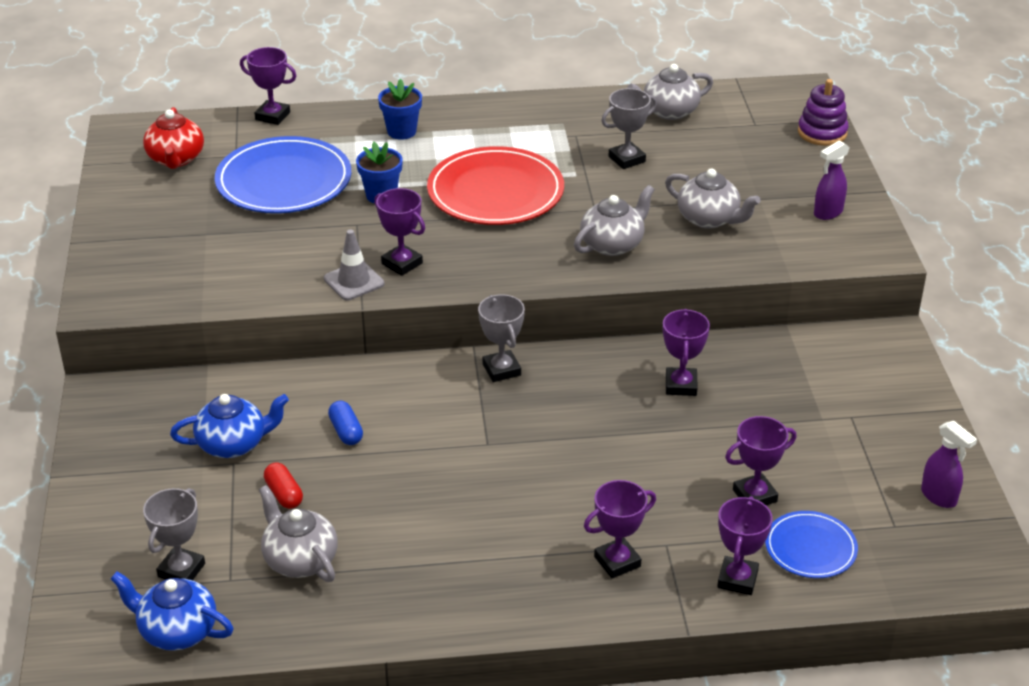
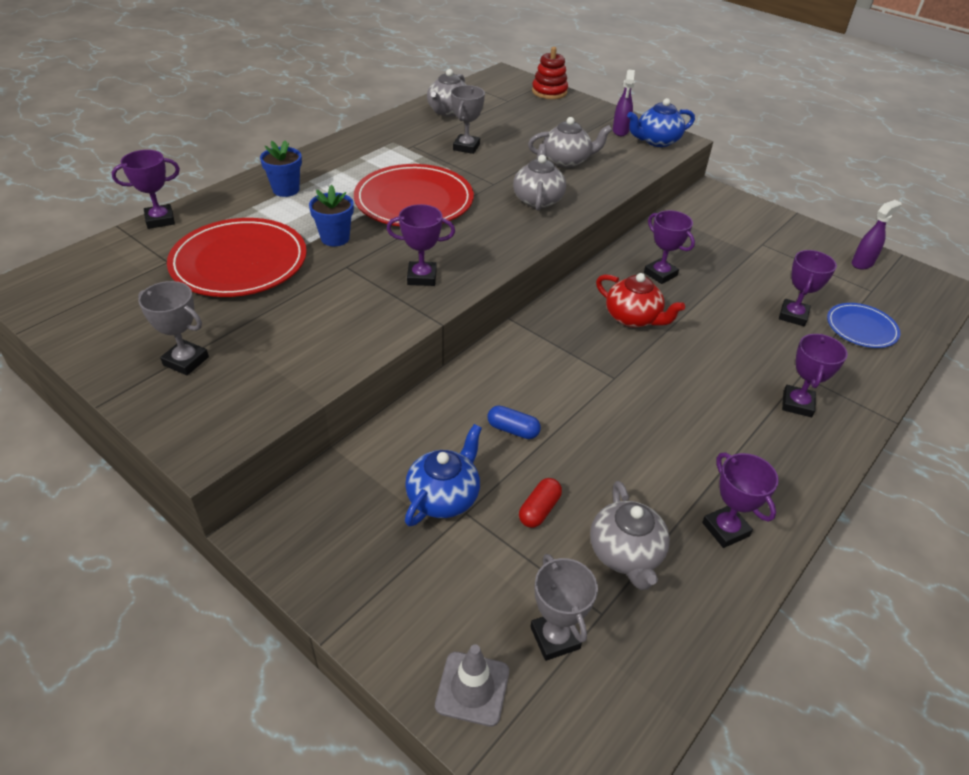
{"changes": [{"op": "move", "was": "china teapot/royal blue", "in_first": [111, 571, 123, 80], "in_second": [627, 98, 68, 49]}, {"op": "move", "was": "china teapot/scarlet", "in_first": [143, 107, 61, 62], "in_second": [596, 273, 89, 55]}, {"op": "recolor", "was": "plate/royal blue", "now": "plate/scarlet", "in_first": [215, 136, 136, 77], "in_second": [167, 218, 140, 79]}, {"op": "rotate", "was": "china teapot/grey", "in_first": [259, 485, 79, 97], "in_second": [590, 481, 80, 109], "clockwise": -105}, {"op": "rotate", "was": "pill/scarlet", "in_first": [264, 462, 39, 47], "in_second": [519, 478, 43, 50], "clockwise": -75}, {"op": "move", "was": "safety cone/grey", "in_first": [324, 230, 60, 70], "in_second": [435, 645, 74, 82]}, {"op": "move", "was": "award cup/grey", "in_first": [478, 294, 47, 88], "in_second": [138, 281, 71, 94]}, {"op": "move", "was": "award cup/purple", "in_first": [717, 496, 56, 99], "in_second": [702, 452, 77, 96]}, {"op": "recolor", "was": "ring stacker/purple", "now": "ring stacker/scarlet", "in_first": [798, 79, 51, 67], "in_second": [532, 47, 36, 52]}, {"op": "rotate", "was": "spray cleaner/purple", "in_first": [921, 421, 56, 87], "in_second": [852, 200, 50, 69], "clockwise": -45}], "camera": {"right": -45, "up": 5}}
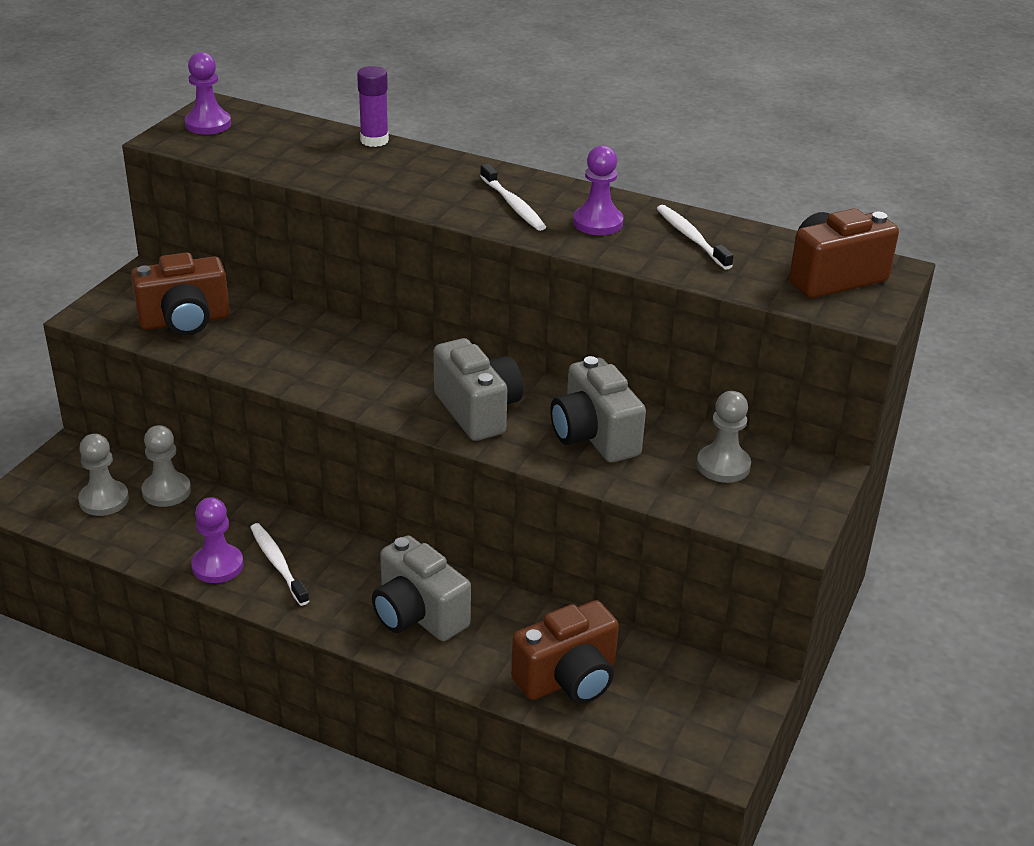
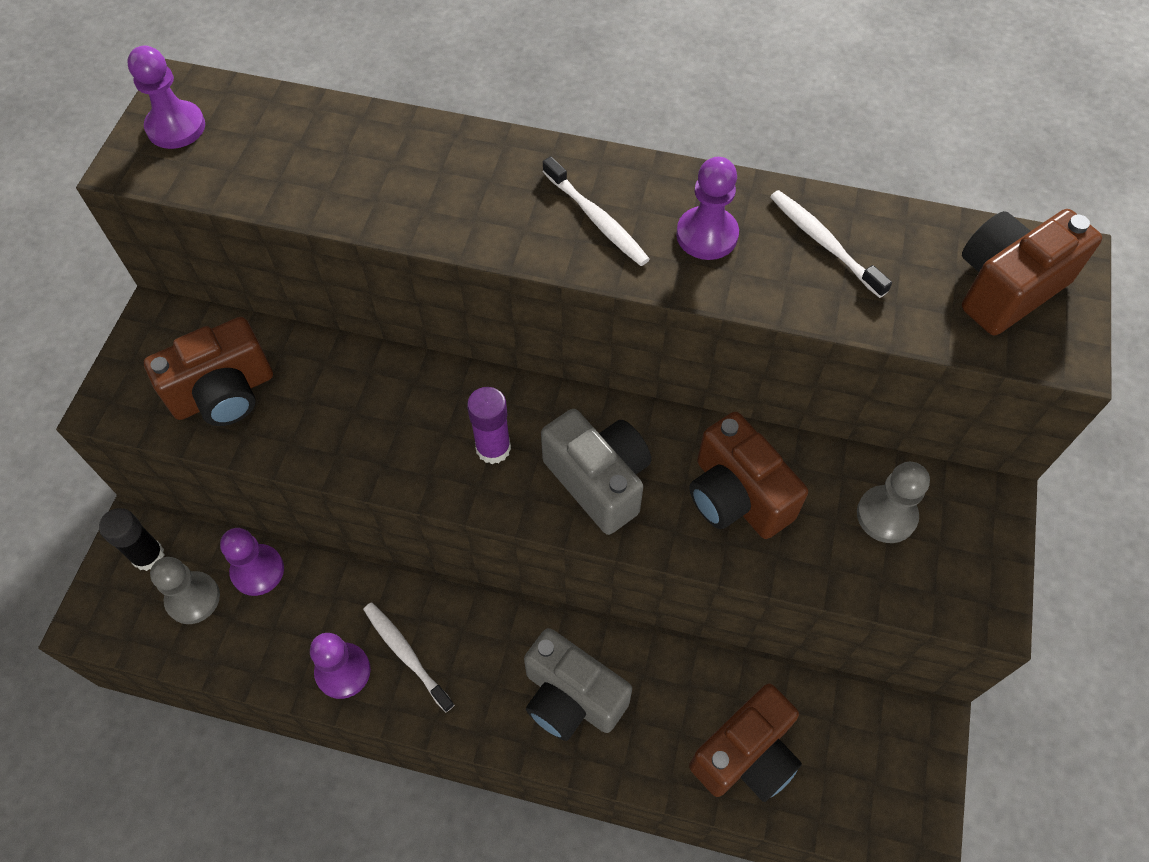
{"changes": [{"op": "recolor", "was": "chess pawn/grey", "now": "chess pawn/purple", "in_first": [142, 425, 49, 82], "in_second": [220, 528, 64, 68]}, {"op": "move", "was": "glue/purple", "in_first": [357, 66, 32, 81], "in_second": [467, 387, 44, 77]}, {"op": "recolor", "was": "photo camera/grey", "now": "photo camera/russet", "in_first": [550, 356, 96, 107], "in_second": [689, 412, 119, 127]}, {"op": "insert", "now": "glue/black", "in_second": [99, 508, 65, 63]}], "camera": {"right": -10, "up": 25}}
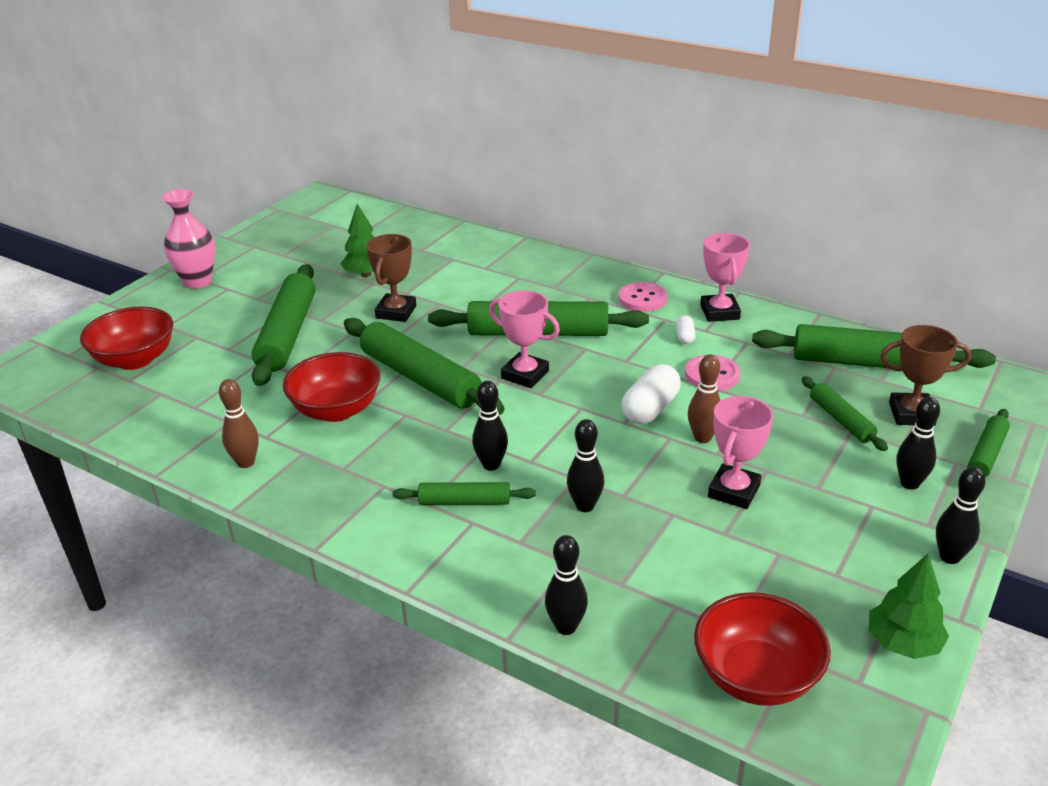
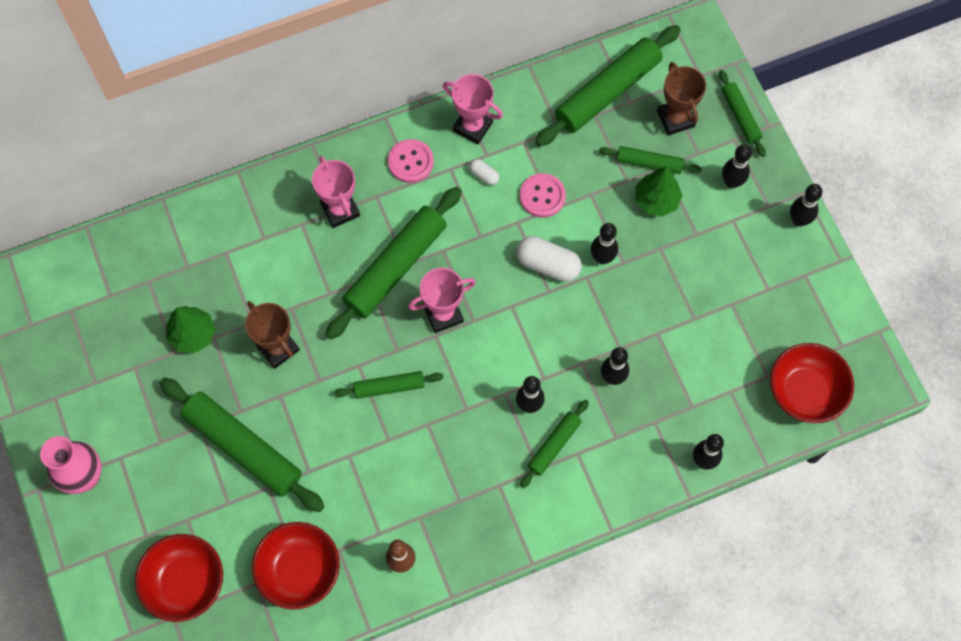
{"changes": [{"op": "move", "was": "serving bowl/scarlet", "in_first": [283, 352, 97, 70], "in_second": [252, 522, 88, 88]}, {"op": "resize", "was": "rolling pin/emerald", "in_first": [344, 318, 160, 97], "in_second": [334, 371, 109, 28], "ratio": 0.53}, {"op": "rotate", "was": "pill/pure white", "in_first": [622, 364, 59, 60], "in_second": [516, 236, 66, 46], "clockwise": -45}, {"op": "recolor", "was": "tenpin/russet", "now": "tenpin/black", "in_first": [688, 354, 33, 89], "in_second": [591, 223, 27, 41]}, {"op": "move", "was": "award cup/rosy", "in_first": [708, 396, 65, 113], "in_second": [312, 156, 48, 72]}, {"op": "move", "was": "toy tree/emerald", "in_first": [869, 554, 80, 105], "in_second": [635, 167, 48, 50]}, {"op": "rotate", "was": "award cup/russet", "in_first": [880, 325, 91, 101], "in_second": [657, 62, 49, 74], "clockwise": -60}], "camera": {"right": -55, "up": 35}}
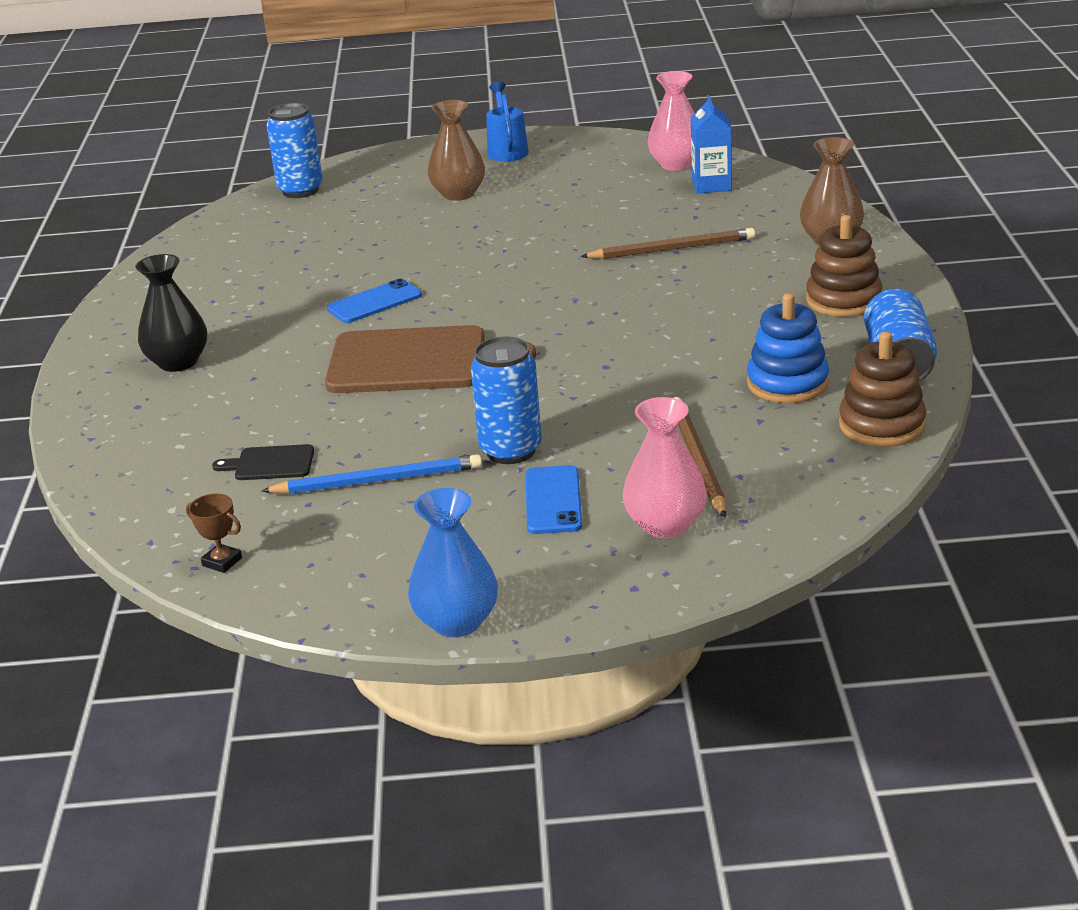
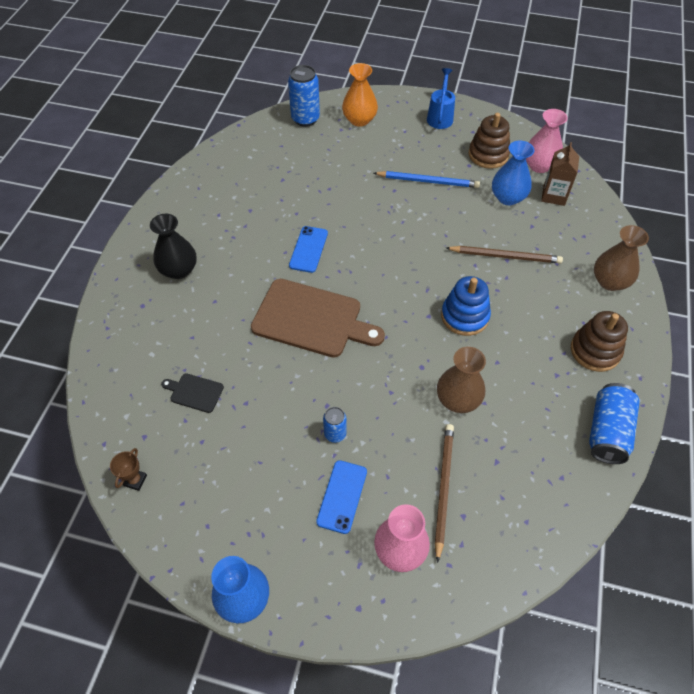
{"changes": [{"op": "rotate", "was": "award cup/russet", "in_first": [186, 493, 56, 80], "in_second": [110, 448, 37, 43], "clockwise": 60}, {"op": "move", "was": "wooden pencil/royal blue", "in_first": [261, 454, 221, 40], "in_second": [374, 171, 106, 17]}, {"op": "rotate", "was": "mobile phone/royal blue", "in_first": [327, 279, 95, 44], "in_second": [289, 226, 39, 47], "clockwise": -60}, {"op": "move", "was": "vase/russet", "in_first": [427, 100, 58, 101], "in_second": [437, 347, 49, 66]}, {"op": "resize", "was": "can/royal blue", "in_first": [471, 337, 71, 127], "in_second": [323, 407, 23, 36], "ratio": 0.56}, {"op": "recolor", "was": "carton/royal blue", "now": "carton/russet", "in_first": [691, 95, 41, 99], "in_second": [541, 142, 38, 64]}, {"op": "move", "was": "ring stacker/royal blue", "in_first": [747, 293, 82, 110], "in_second": [441, 276, 50, 60]}, {"op": "move", "was": "ring stacker/russet", "in_first": [839, 331, 87, 116], "in_second": [469, 113, 41, 56]}, {"op": "insert", "now": "vase/bright orange", "in_second": [342, 63, 36, 64]}, {"op": "insert", "now": "vase/royal blue", "in_second": [492, 141, 42, 64]}], "camera": {"right": 15, "up": 25}}
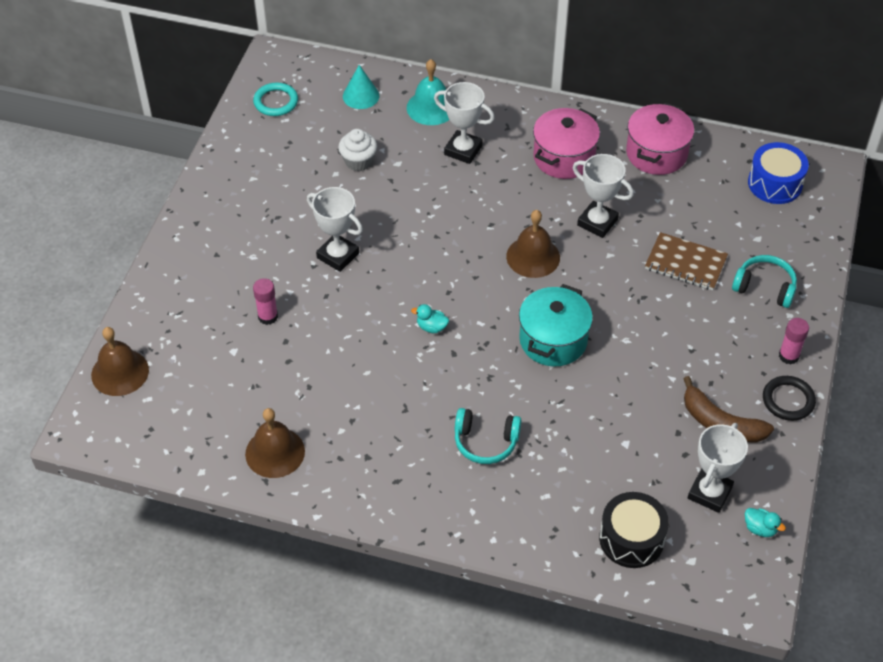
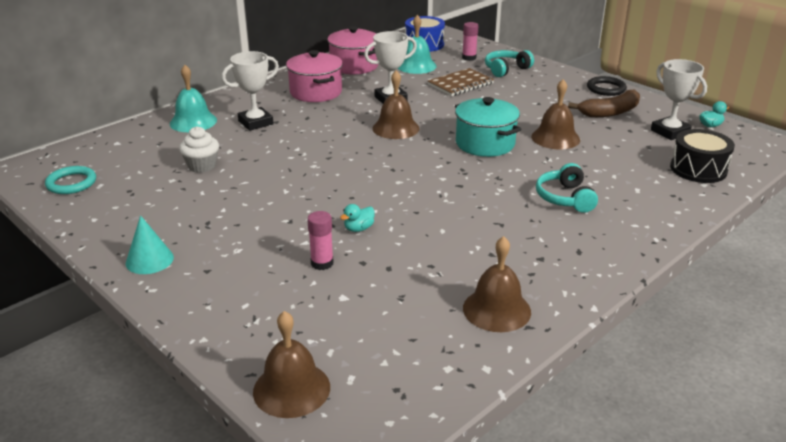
{"changes": [{"op": "delete", "was": "award cup/pure white", "in_first": [307, 187, 56, 85]}, {"op": "move", "was": "solid cone/turquoise", "in_first": [343, 65, 36, 44], "in_second": [126, 215, 48, 59]}, {"op": "move", "was": "toy duck/turquoise", "in_first": [411, 304, 38, 29], "in_second": [340, 204, 35, 28]}, {"op": "rotate", "was": "headphones/turquoise", "in_first": [455, 408, 67, 56], "in_second": [536, 163, 62, 50], "clockwise": 135}, {"op": "move", "was": "glue/rosy", "in_first": [779, 318, 30, 47], "in_second": [462, 22, 16, 39]}, {"op": "insert", "now": "bell/turquoise", "in_second": [398, 15, 39, 59]}, {"op": "insert", "now": "bell/russet", "in_second": [531, 79, 49, 70]}], "camera": {"right": -60, "up": -20}}
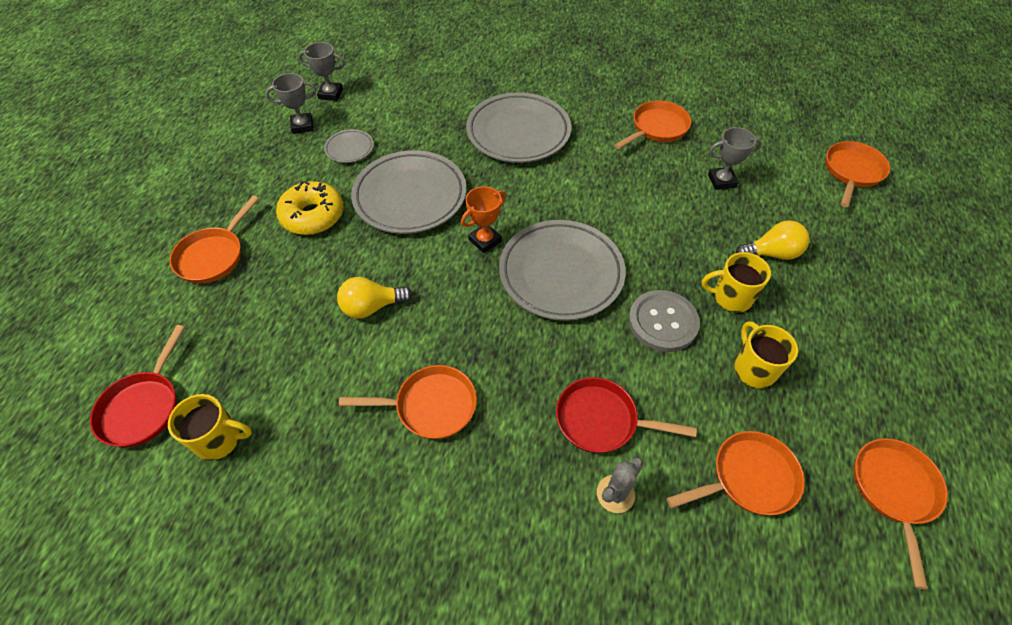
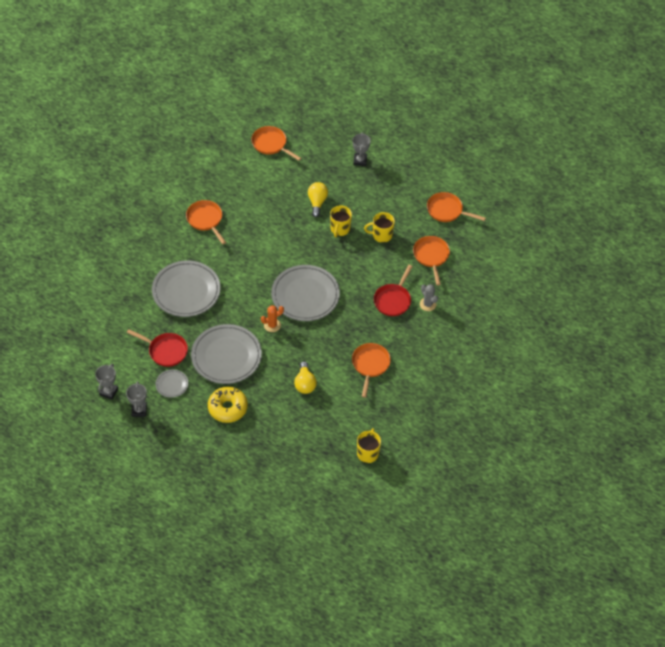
{"changes": [{"op": "move", "was": "frying pan/scarlet", "in_first": [90, 325, 95, 122], "in_second": [127, 329, 61, 38]}, {"op": "delete", "was": "frying pan/bright orange", "in_first": [169, 196, 90, 88]}, {"op": "replace", "was": "award cup/bright orange", "now": "prickly plant/bright orange", "in_first": [461, 186, 45, 67], "in_second": [261, 305, 23, 27]}, {"op": "delete", "was": "shirt button/grey", "in_first": [628, 290, 72, 62]}, {"op": "move", "was": "award cup/grey", "in_first": [708, 127, 54, 63], "in_second": [353, 133, 18, 33]}], "camera": {"right": -80, "up": 0}}
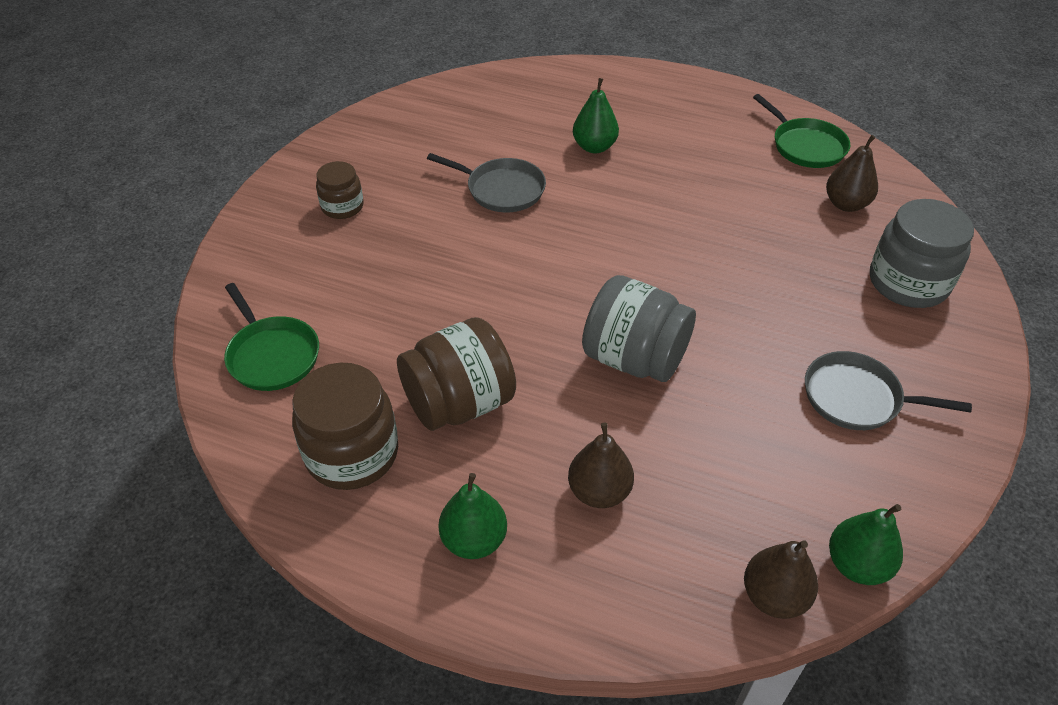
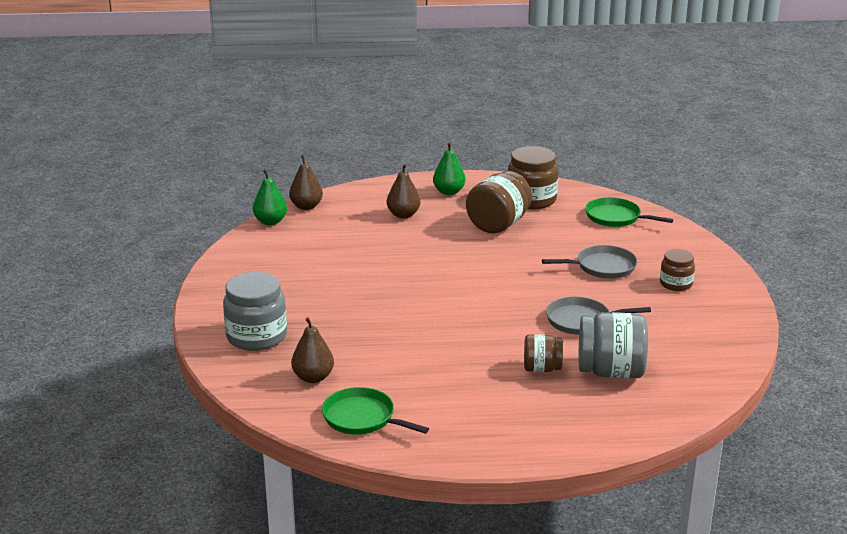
{"changes": [{"op": "replace", "was": "toy pear/emerald", "now": "jam jar/russet", "in_first": [573, 78, 46, 75], "in_second": [524, 334, 39, 38]}, {"op": "move", "was": "jam jar/grey", "in_first": [582, 275, 114, 107], "in_second": [578, 312, 70, 66]}, {"op": "move", "was": "frying pan/grey", "in_first": [805, 351, 167, 79], "in_second": [542, 245, 95, 34]}], "camera": {"right": 155, "up": -20}}
